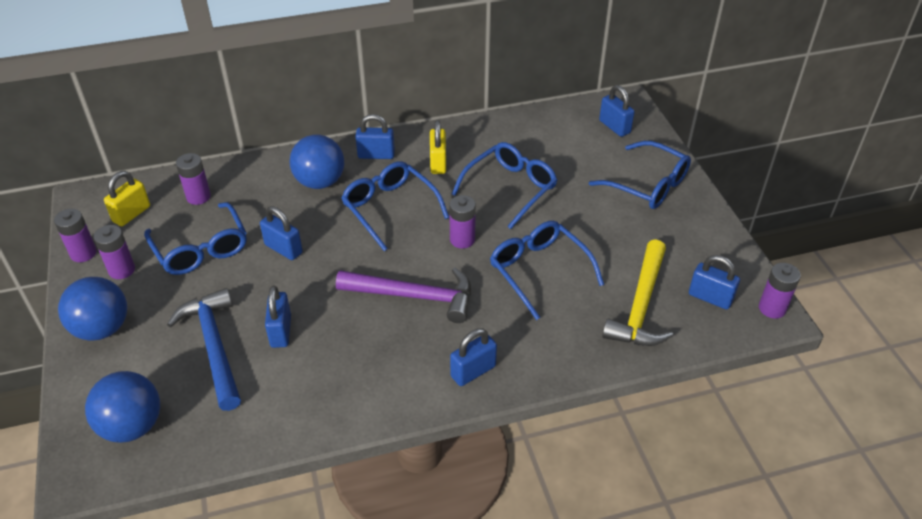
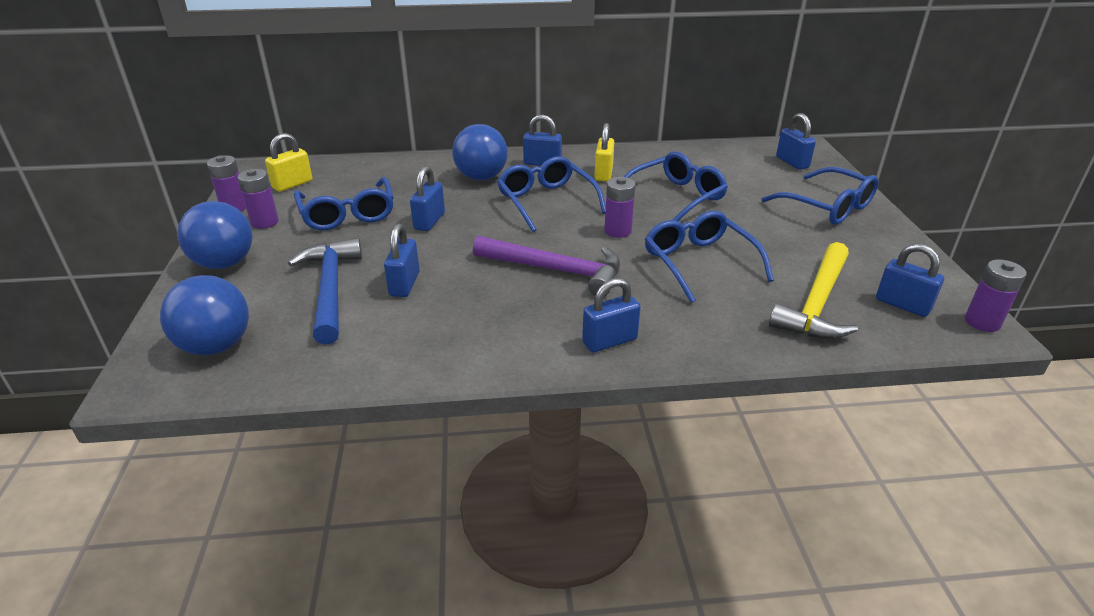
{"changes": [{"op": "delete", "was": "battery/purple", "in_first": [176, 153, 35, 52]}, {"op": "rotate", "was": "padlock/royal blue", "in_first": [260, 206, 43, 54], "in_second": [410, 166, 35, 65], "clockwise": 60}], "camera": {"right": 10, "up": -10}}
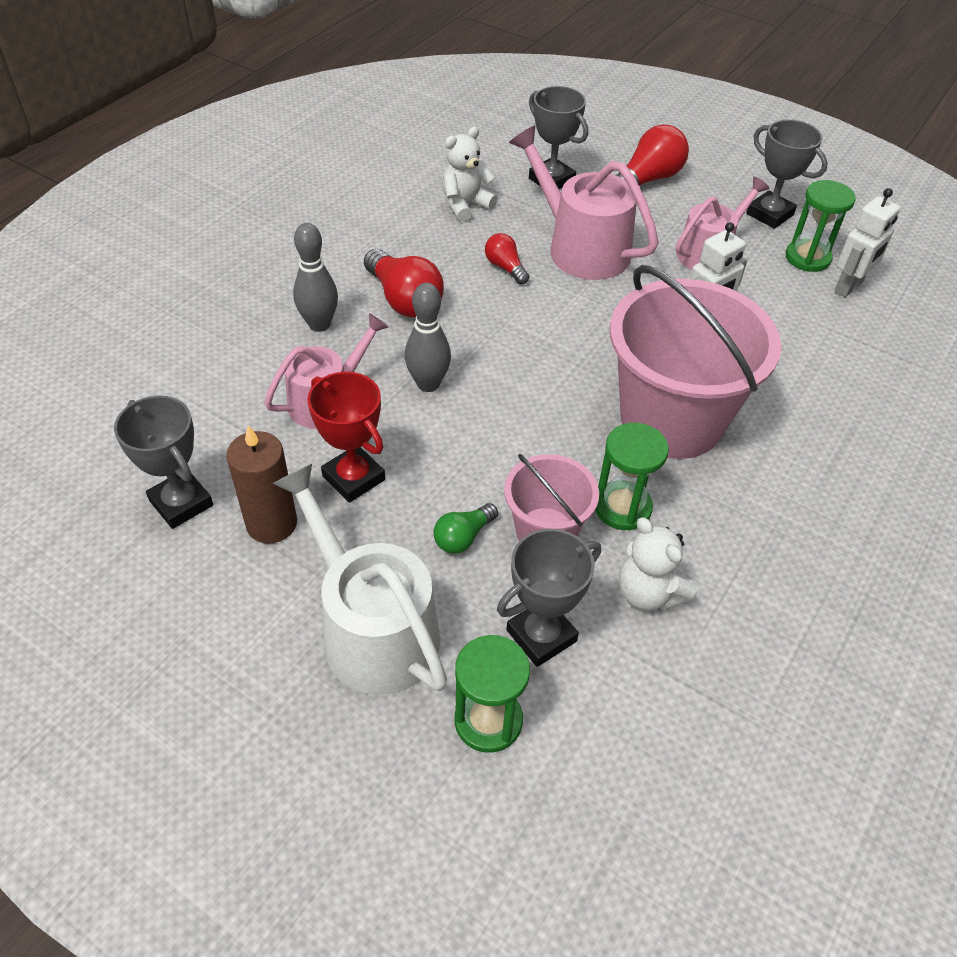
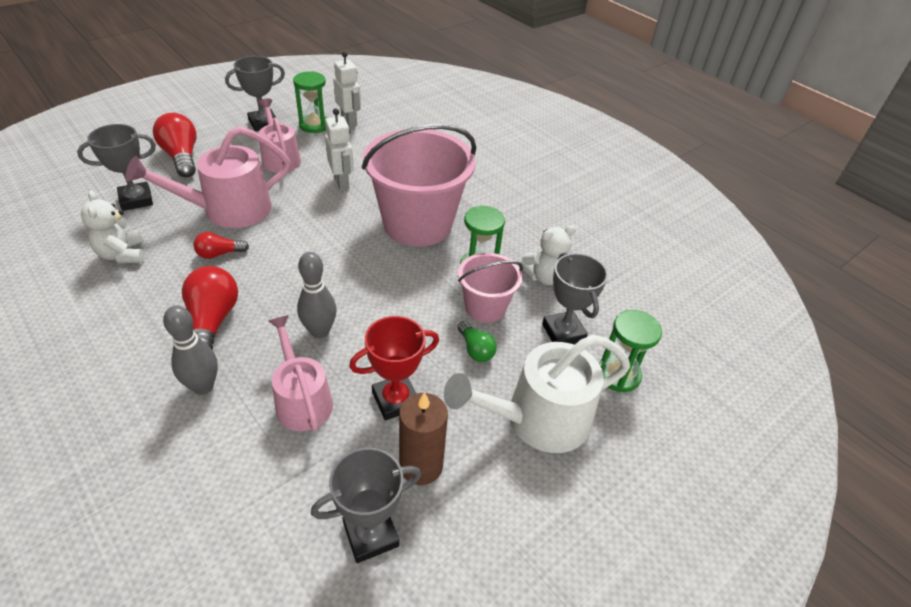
{"changes": [{"op": "rotate", "was": "lightbulb/scarlet", "in_first": [364, 249, 80, 68], "in_second": [182, 266, 56, 83], "clockwise": -75}], "camera": {"right": -75, "up": -5}}
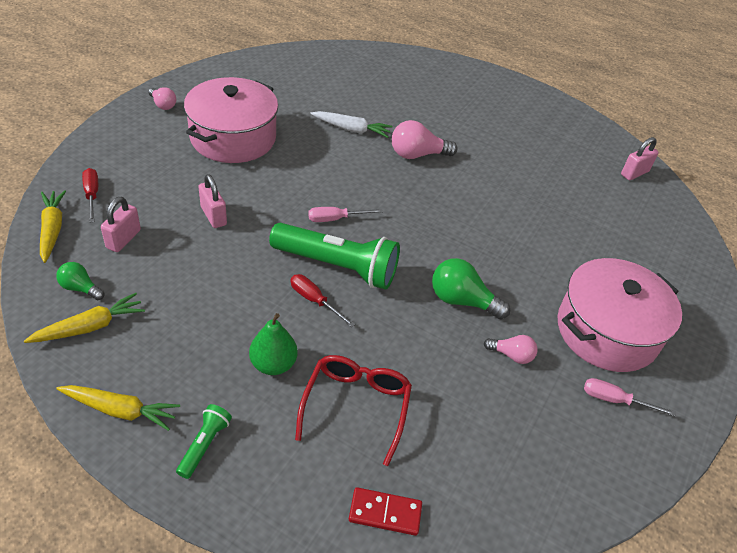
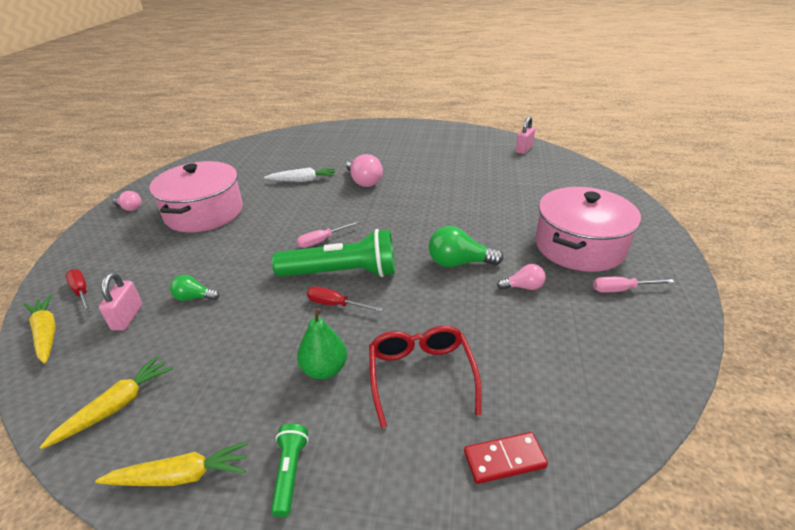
{"changes": [{"op": "move", "was": "lightbulb/emerald", "in_first": [56, 262, 48, 38], "in_second": [170, 275, 49, 26]}, {"op": "delete", "was": "padlock/rosy", "in_first": [198, 174, 29, 54]}, {"op": "rotate", "was": "lightbulb/rosy", "in_first": [392, 120, 66, 39], "in_second": [346, 154, 37, 33], "clockwise": -90}], "camera": {"right": -15, "up": -10}}
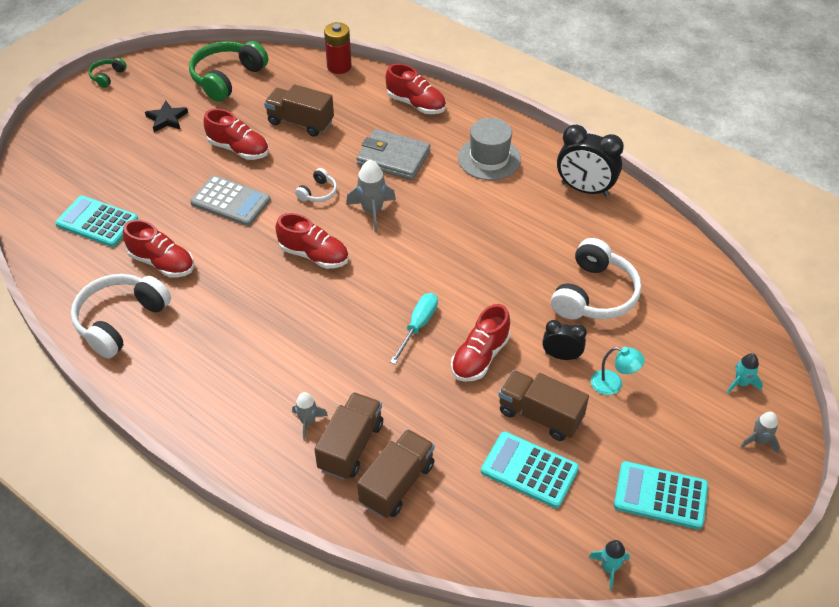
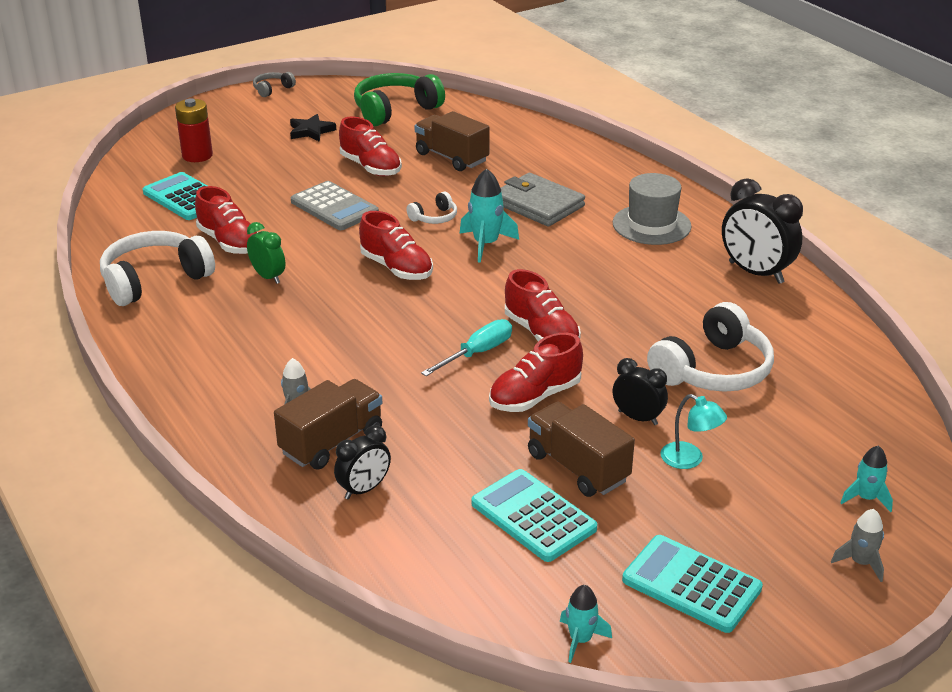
{"changes": [{"op": "recolor", "was": "headphones/emerald", "now": "headphones/grey", "in_first": [88, 58, 39, 30], "in_second": [253, 72, 43, 25]}, {"op": "move", "was": "battery/scarlet", "in_first": [324, 22, 28, 52], "in_second": [175, 98, 38, 64]}, {"op": "recolor", "was": "rocket/grey", "now": "rocket/turquoise", "in_first": [346, 160, 50, 72], "in_second": [459, 168, 60, 95]}, {"op": "replace", "was": "truck/russet", "now": "alarm clock/black", "in_first": [357, 429, 78, 89], "in_second": [334, 425, 57, 74]}, {"op": "move", "was": "lace-up shoe/scarlet", "in_first": [386, 64, 60, 50], "in_second": [505, 269, 76, 72]}, {"op": "insert", "now": "alarm clock/emerald", "in_second": [247, 222, 38, 62]}], "camera": {"right": 20, "up": -15}}
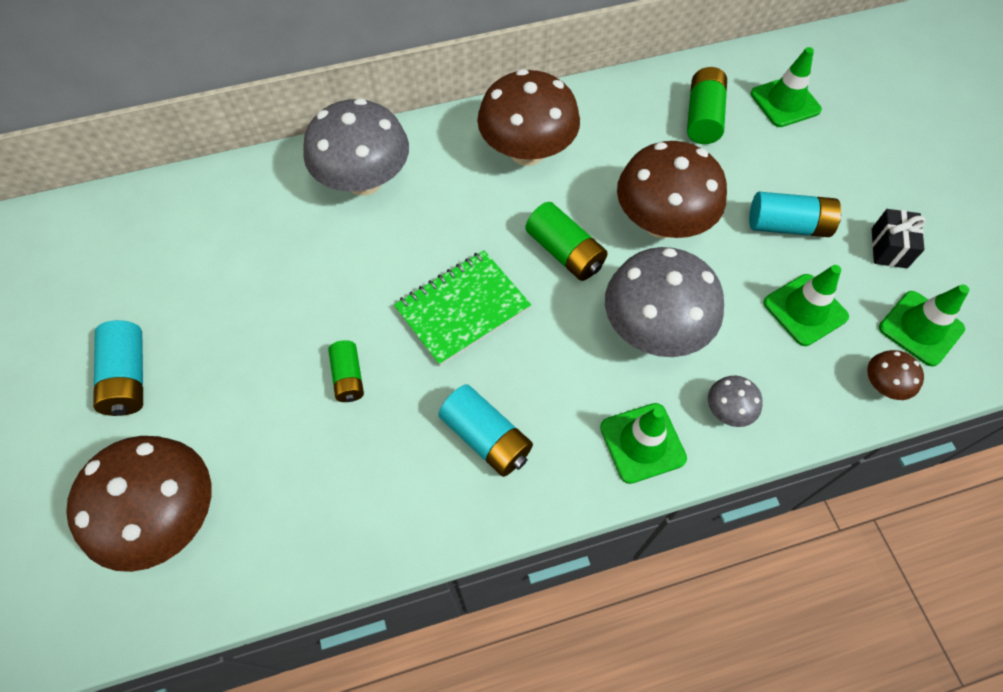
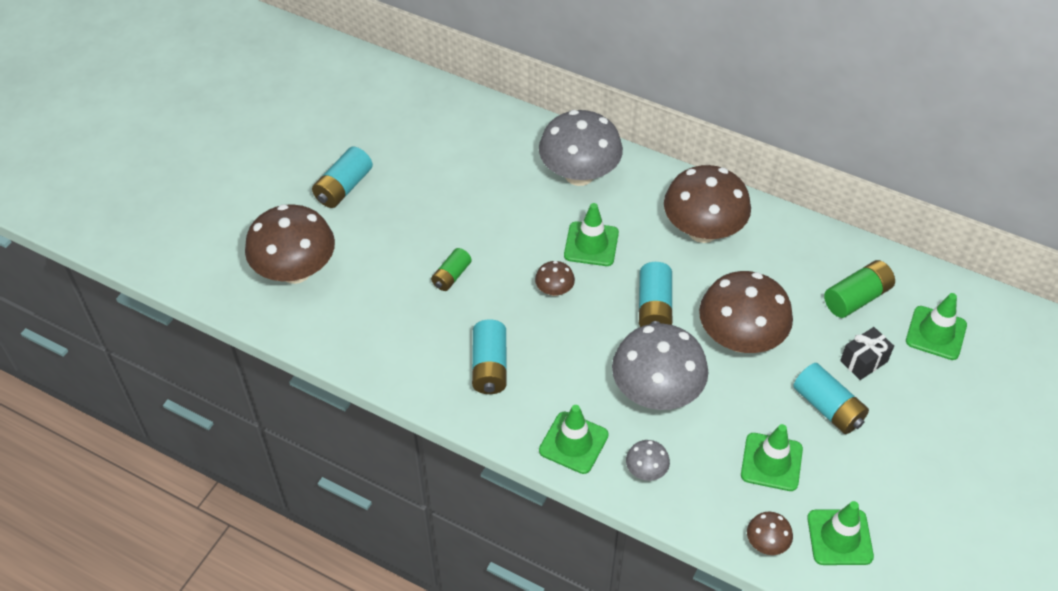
{"changes": [{"op": "replace", "was": "notepad/emerald", "now": "toadstool/russet", "in_first": [394, 250, 137, 116], "in_second": [535, 261, 40, 35]}, {"op": "recolor", "was": "battery/emerald", "now": "battery/turquoise", "in_first": [525, 202, 83, 79], "in_second": [639, 262, 33, 65]}, {"op": "move", "was": "present/black", "in_first": [872, 209, 54, 59], "in_second": [840, 327, 54, 53]}, {"op": "insert", "now": "safety cone/emerald", "in_second": [564, 203, 55, 63]}], "camera": {"right": 45, "up": -10}}
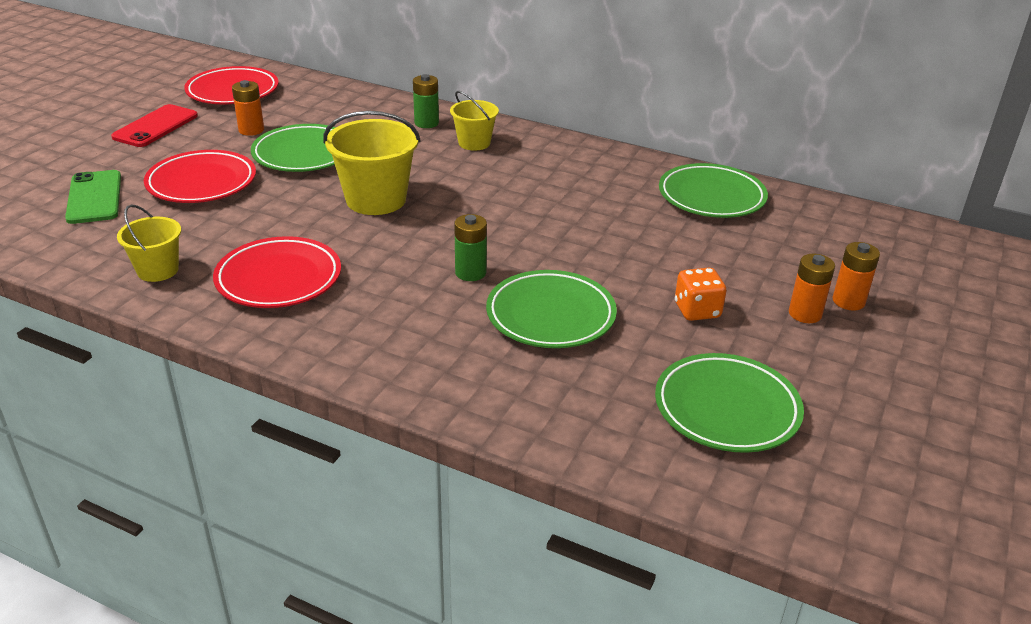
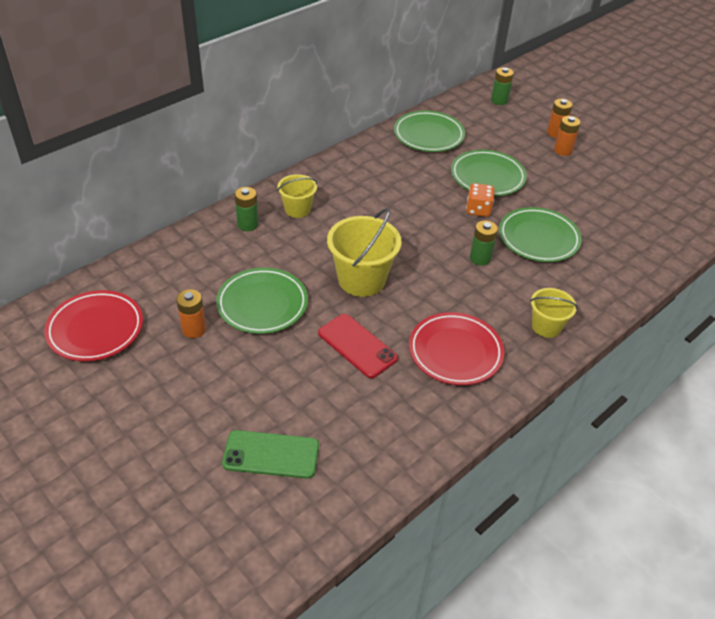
{"changes": [{"op": "move", "was": "mobile phone/scarlet", "in_first": [111, 104, 87, 43], "in_second": [318, 314, 80, 64]}, {"op": "move", "was": "bucket/golden", "in_first": [117, 204, 64, 78], "in_second": [530, 288, 48, 50]}, {"op": "delete", "was": "plate/scarlet", "in_first": [144, 150, 112, 53]}, {"op": "move", "was": "plate/emerald", "in_first": [655, 353, 149, 100], "in_second": [451, 150, 76, 46]}, {"op": "move", "was": "die/bright orange", "in_first": [675, 268, 52, 53], "in_second": [466, 183, 29, 34]}, {"op": "insert", "now": "battery/emerald", "in_second": [491, 67, 23, 38]}], "camera": {"right": -70, "up": 10}}
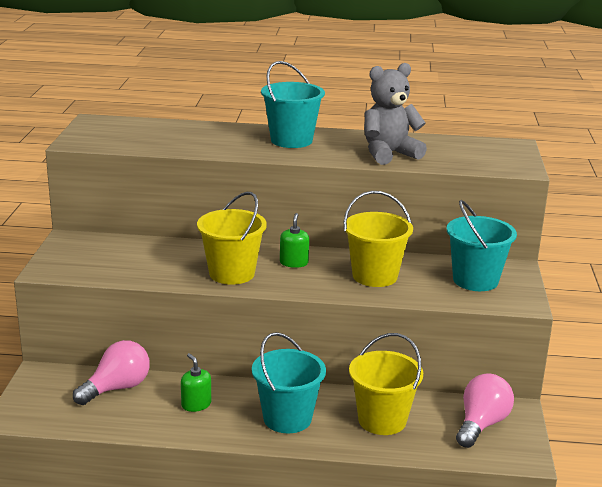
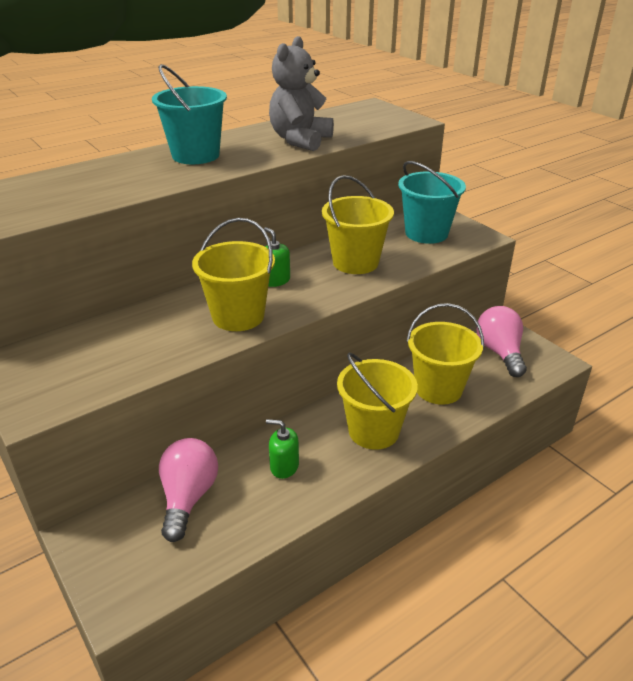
{"changes": [{"op": "recolor", "was": "bucket/turquoise", "now": "bucket/golden", "in_first": [252, 332, 74, 101], "in_second": [337, 352, 81, 98]}], "camera": {"right": -40, "up": 10}}
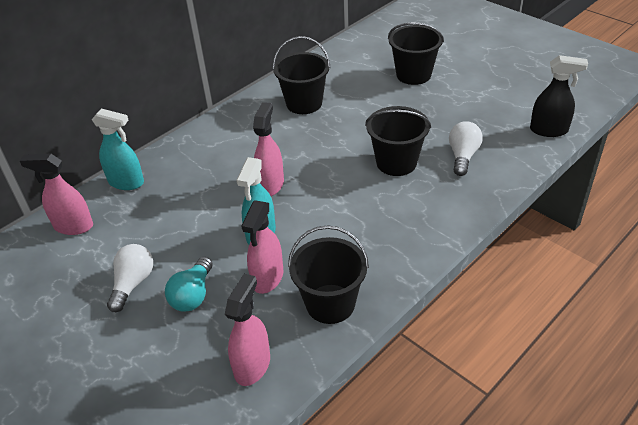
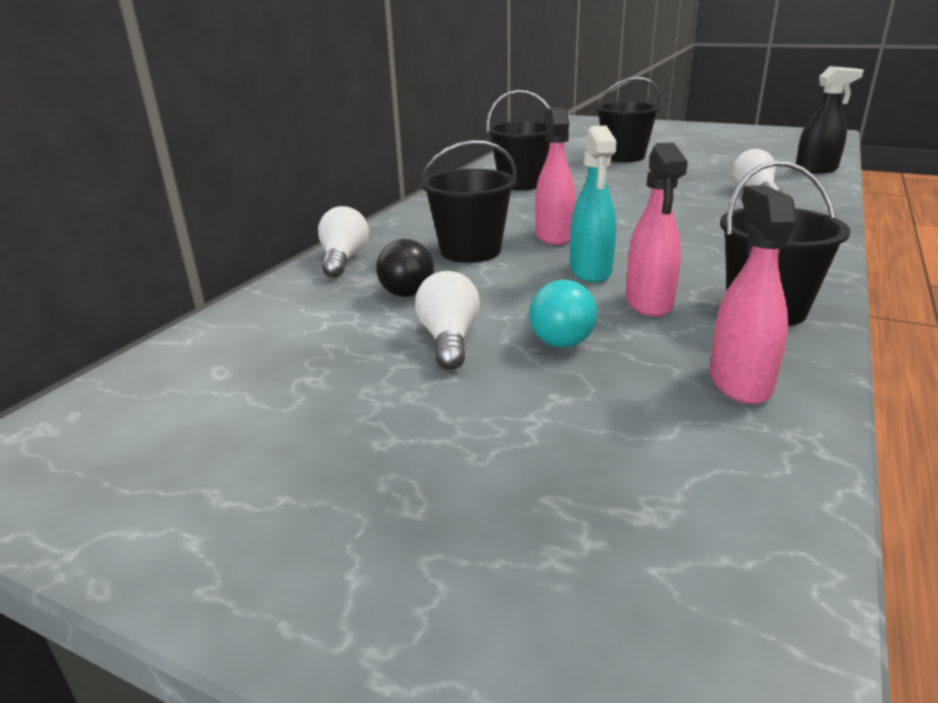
{"changes": [{"op": "delete", "was": "spray cleaner/rosy", "in_first": [20, 154, 73, 81]}, {"op": "replace", "was": "spray cleaner/turquoise", "now": "lightbulb/pure white", "in_first": [92, 108, 52, 82], "in_second": [318, 206, 51, 72]}, {"op": "move", "was": "bucket/black", "in_first": [365, 106, 66, 70], "in_second": [420, 140, 97, 123]}, {"op": "insert", "now": "lightbulb/black", "in_second": [376, 239, 58, 58]}], "camera": {"right": -20, "up": -15}}
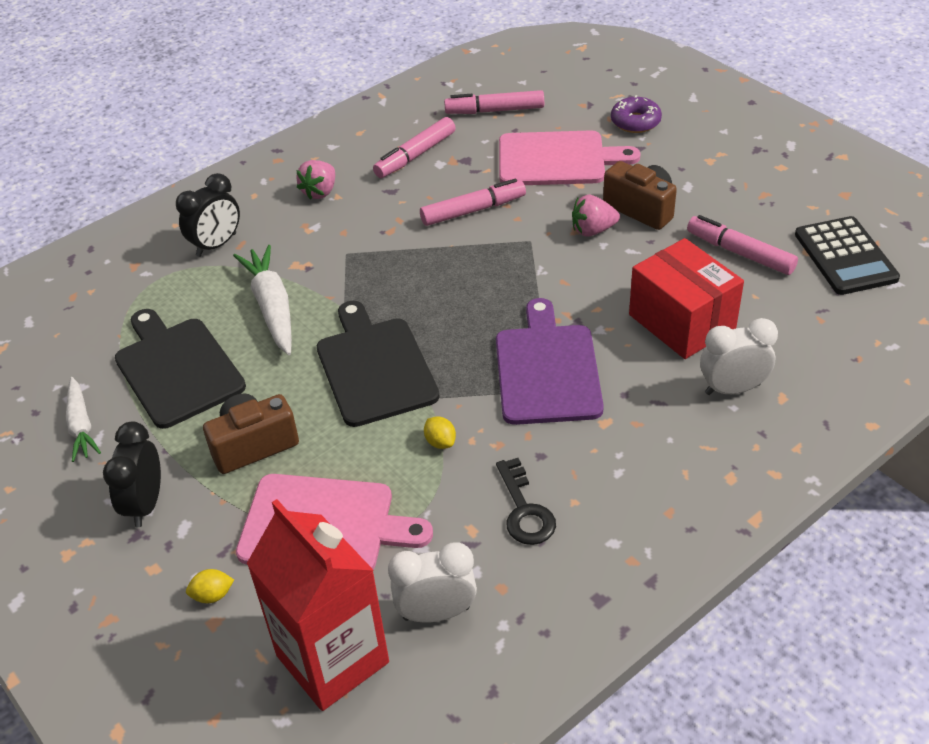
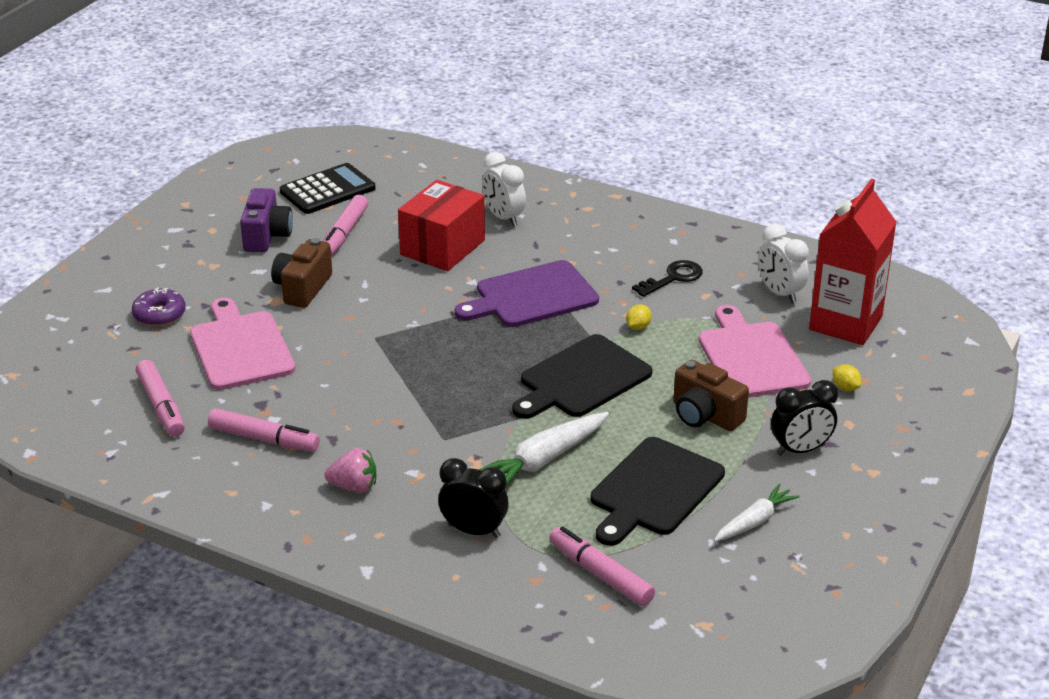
{"changes": [{"op": "move", "was": "marker pen/rosy", "in_first": [420, 178, 106, 48], "in_second": [549, 526, 106, 80]}, {"op": "delete", "was": "strawberry/rosy", "in_first": [572, 195, 48, 42]}, {"op": "insert", "now": "photo camera/purple", "in_second": [240, 188, 53, 64]}], "camera": {"right": -115, "up": -10}}
